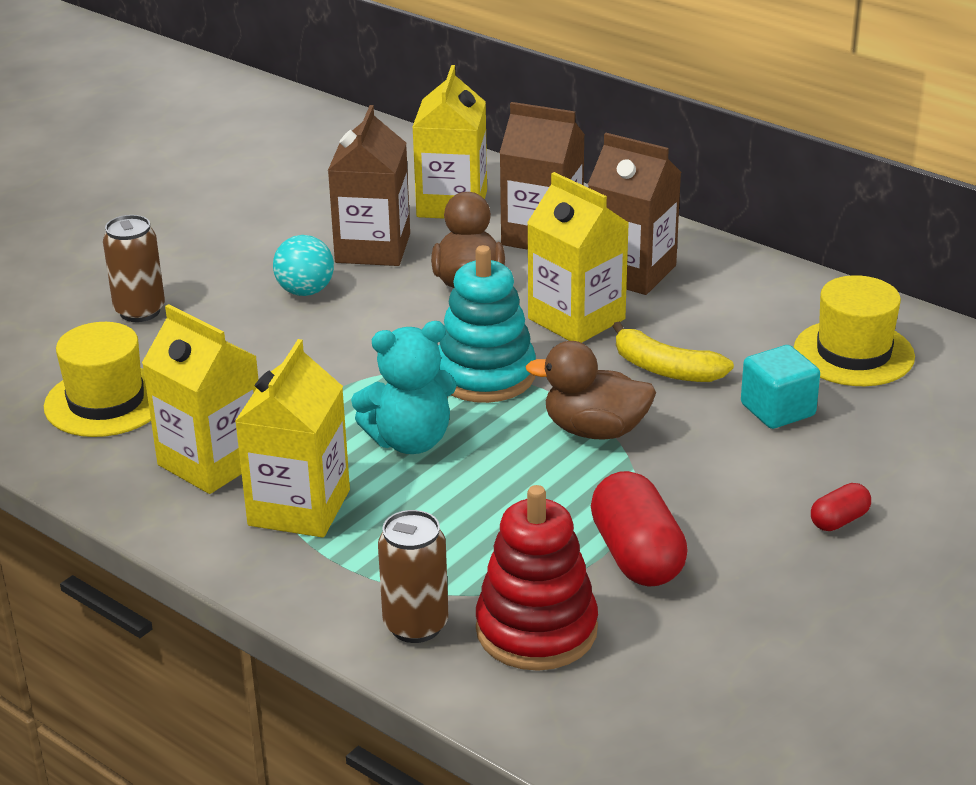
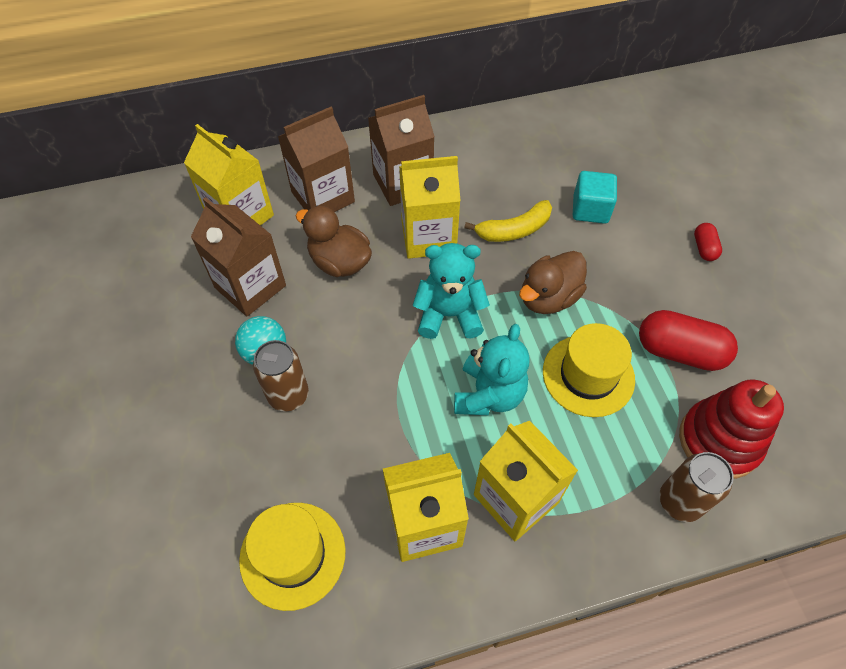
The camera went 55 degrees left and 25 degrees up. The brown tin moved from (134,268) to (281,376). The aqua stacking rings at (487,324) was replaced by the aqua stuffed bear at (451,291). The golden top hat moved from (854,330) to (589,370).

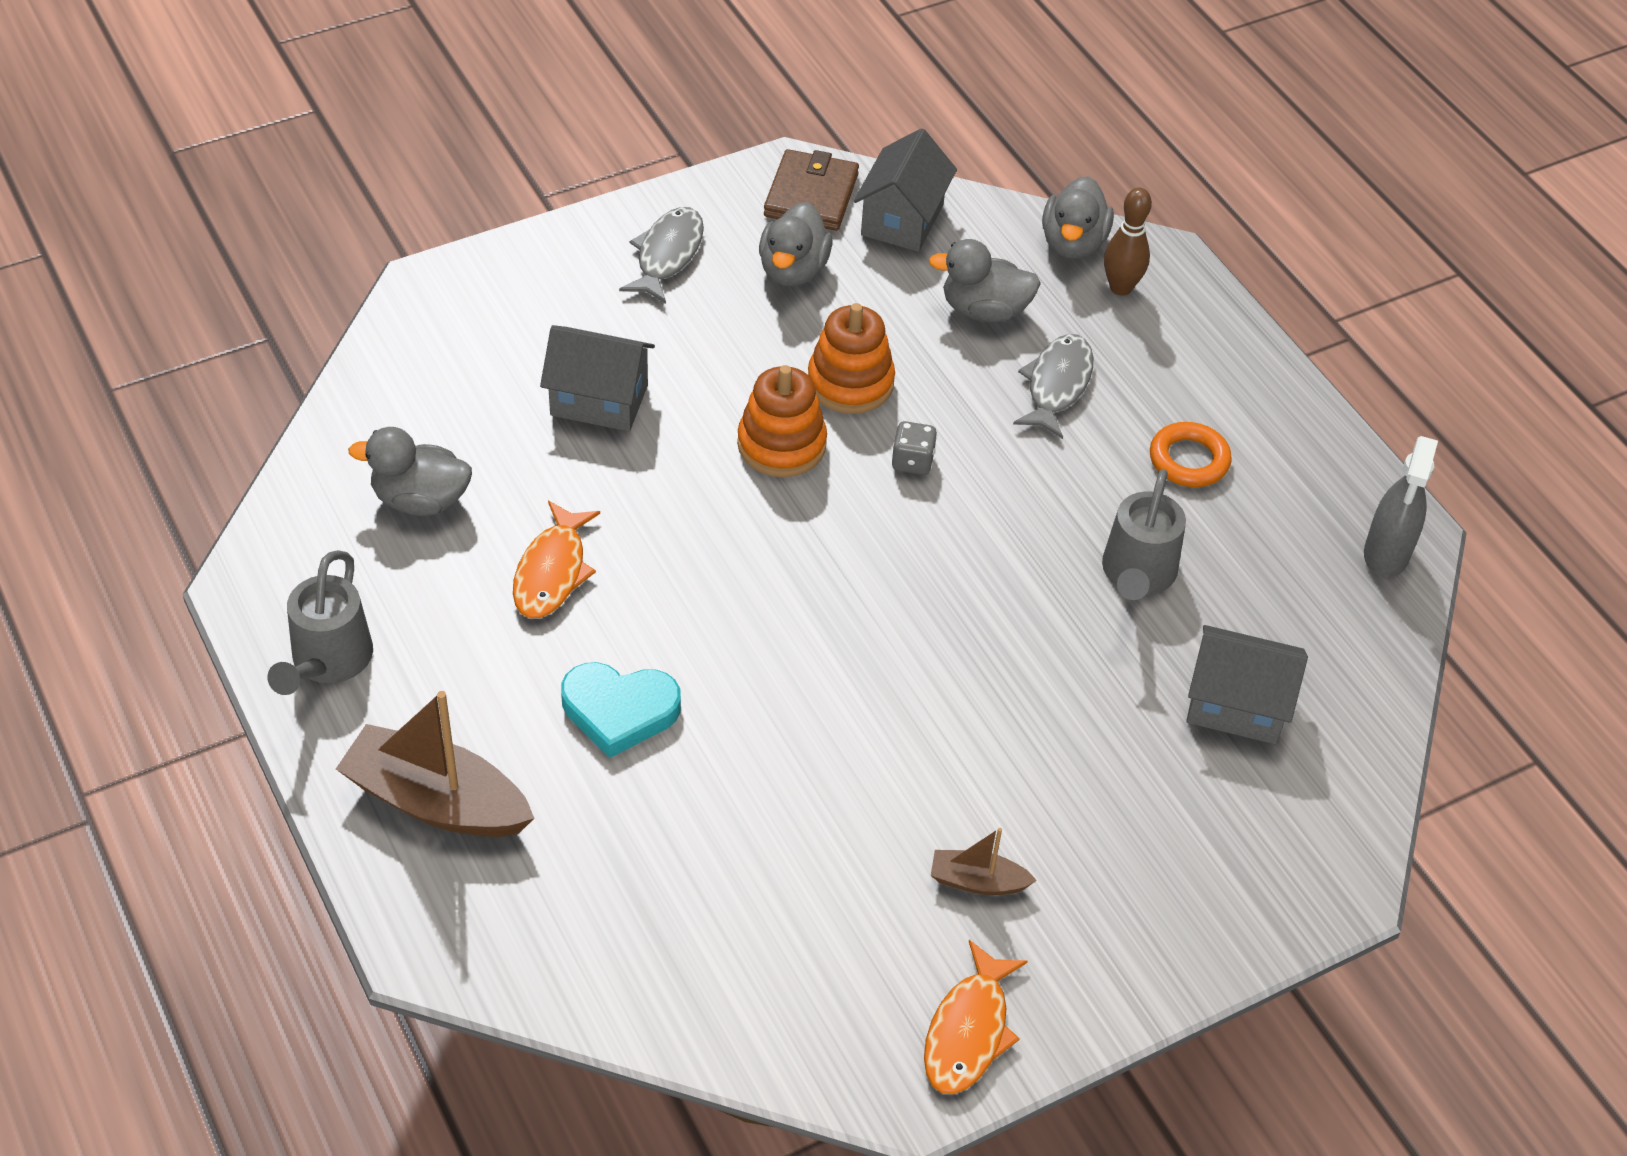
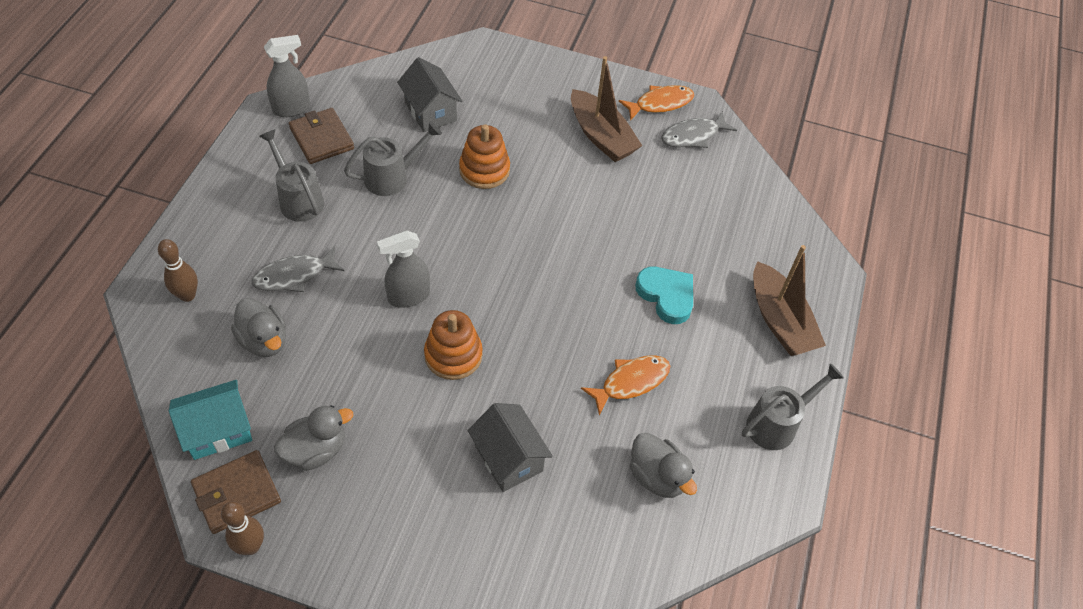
The camera went 135 degrees left and 5 degrees up. The ash-grey toy fish moved from (661,255) to (699,129). The orange-coloured stacking rings moved from (851,358) to (484,156). The ash-grey toy house at (905,190) became the aqua toy house at (210,420). The ash-grey dice at (914,448) was replaced by the ash-grey spray bottle at (403,269). The brown sailboat at (984,861) changed to 1.98 times the size. The ash-grey rubber duck at (1078,217) disappeared. The orange-coloured hoop at (1191,454) was replaced by the ash-grey watering pot at (291,175). The brown tenpin at (242,528) appeared. The brown billfold at (321,136) appeared.

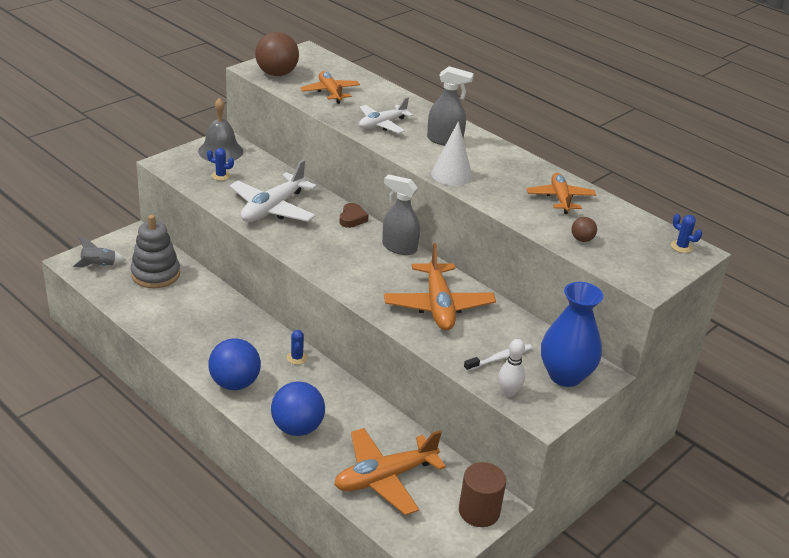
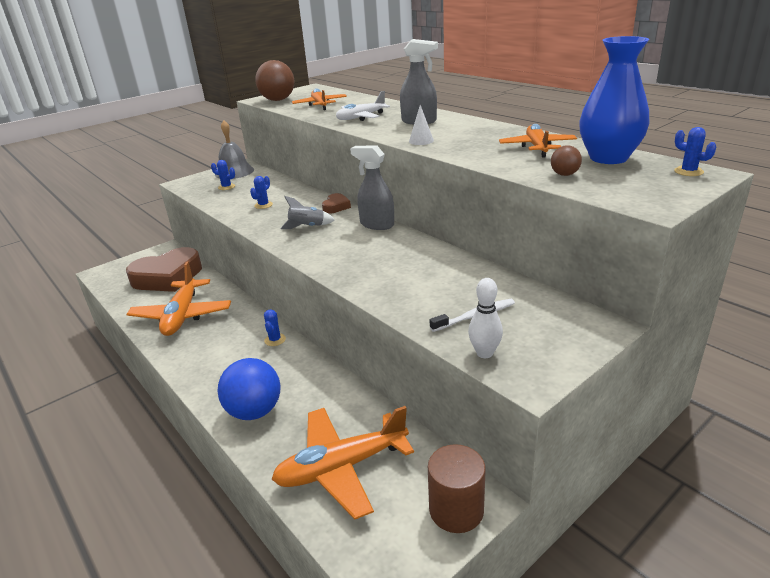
The camera went 10 degrees right and 5 degrees down. The ash-grey toy rocket moved from (99,251) to (307,212). The ash-grey stacking rings at (155,251) was replaced by the brown love heart at (164,269). The blue ball at (234,364) disappeared. The white toy plane at (273,190) was replaced by the blue saguaro cactus at (261,192). The orange-coloured toy plane moved from (440,287) to (178,298). The white cone at (452,153) changed to 0.58 times the size. The blue tall vase moved from (572,334) to (614,100).

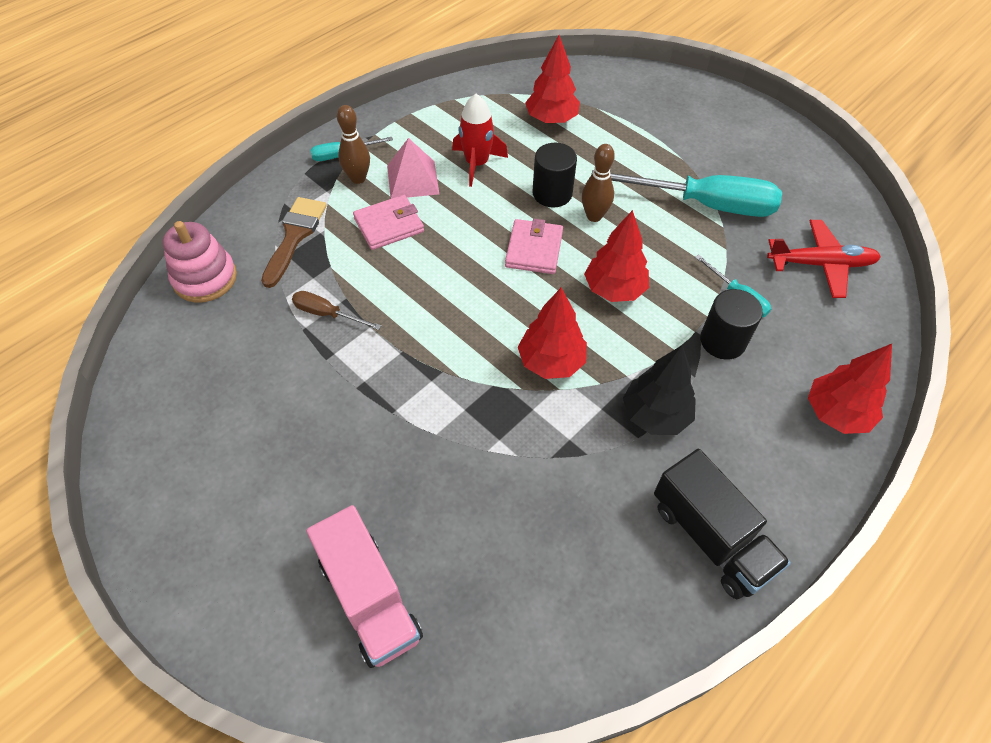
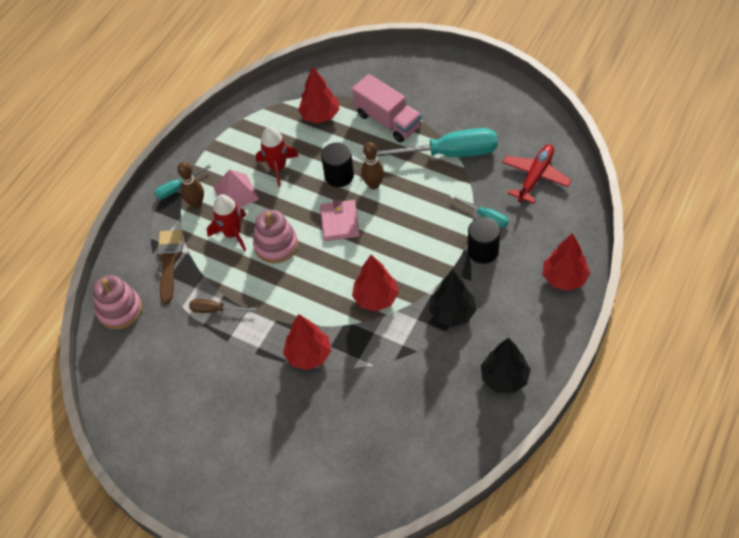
The camera went 10 degrees left and 0 degrees up. The rose-pink truck moved from (364,586) to (387,108). The rose-pink billfold at (388,222) was replaced by the red toy rocket at (226,222). The red tree moved from (616,256) to (307,342). The ebony truck at (722,524) was replaced by the ebony tree at (506,365). The red toy plane at (824,259) turned 45 degrees counterclockwise. The rose-pink stacking rings at (275,236) appeared.

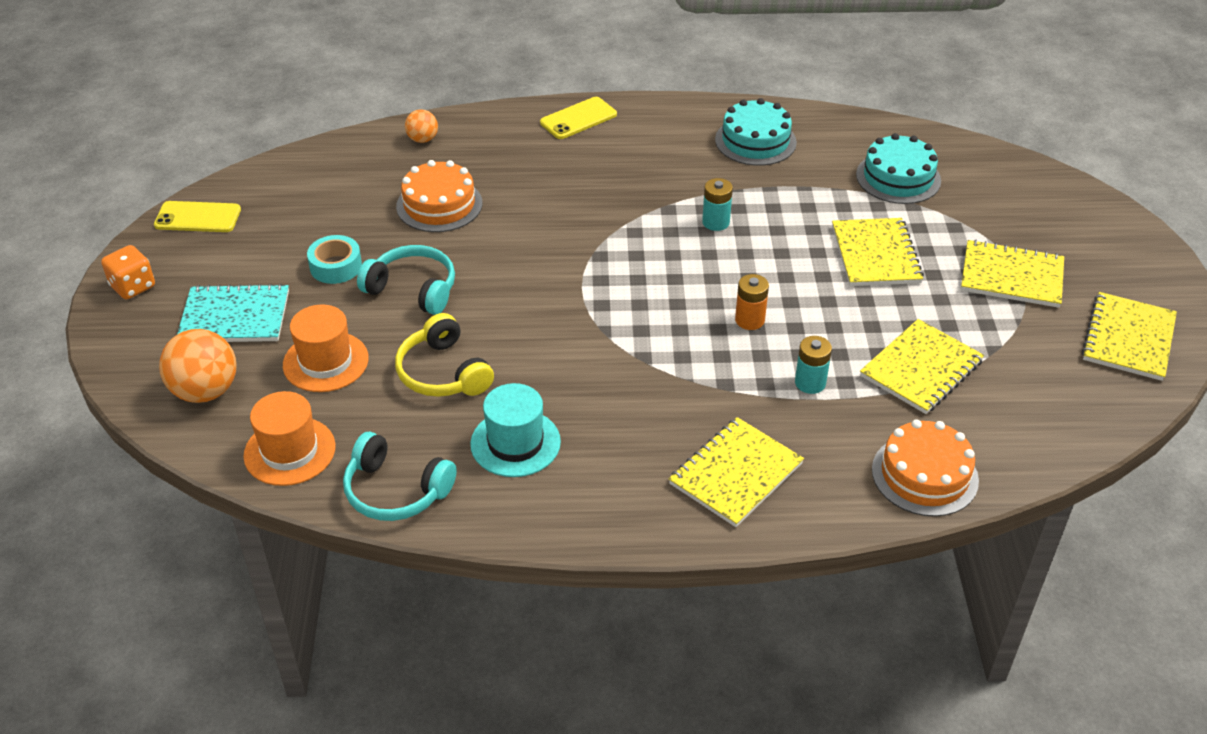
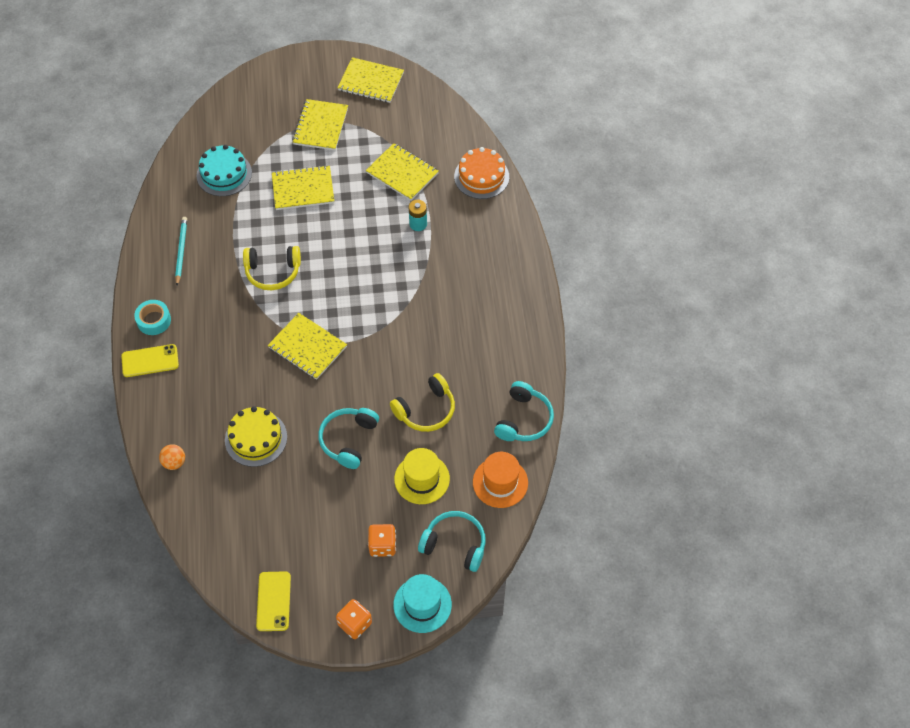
The camera went 95 degrees left and 15 degrees up. The orange-coloured ball at (198,366) was replaced by the aqua headset at (452,541). The aqua notepad at (233,312) was replaced by the orange-coloured dice at (382,540). The orange-coloured top hat at (326,348) became the golden top hat at (422,476). The aqua roll of tape moved from (334,259) to (152,317). The orange-coloured cake at (439,196) became the golden cake at (256,436). The aqua top hat moved from (515,430) to (422,603). The golden smartphone at (578,118) turned 60 degrees counterclockwise. The golden notepad moved from (736,472) to (307,346). The aqua AA battery at (717,204) was replaced by the golden headset at (272,268). The aqua cake at (756,132) was replaced by the aqua lead pencil at (181,251). The orange-coloured AA battery at (752,302) disappeared.

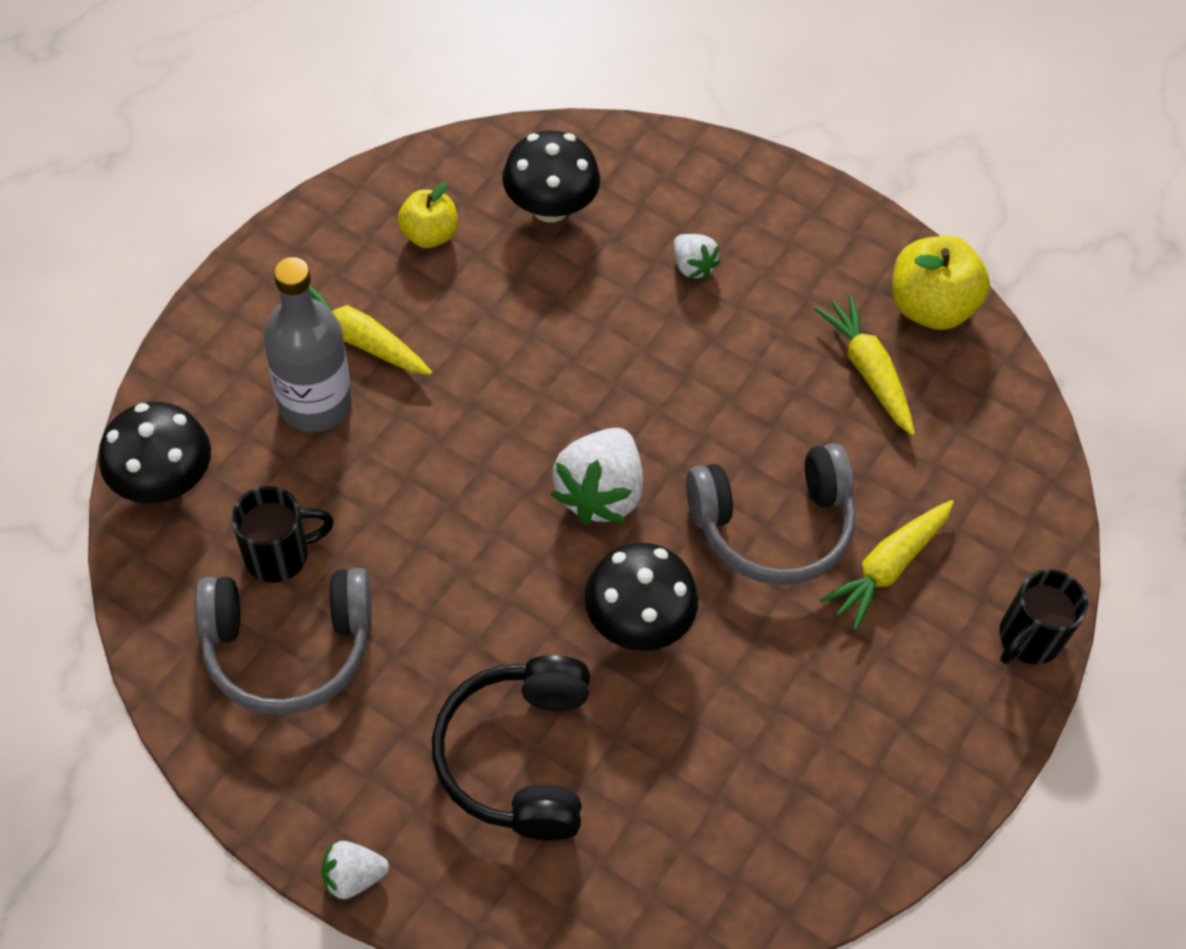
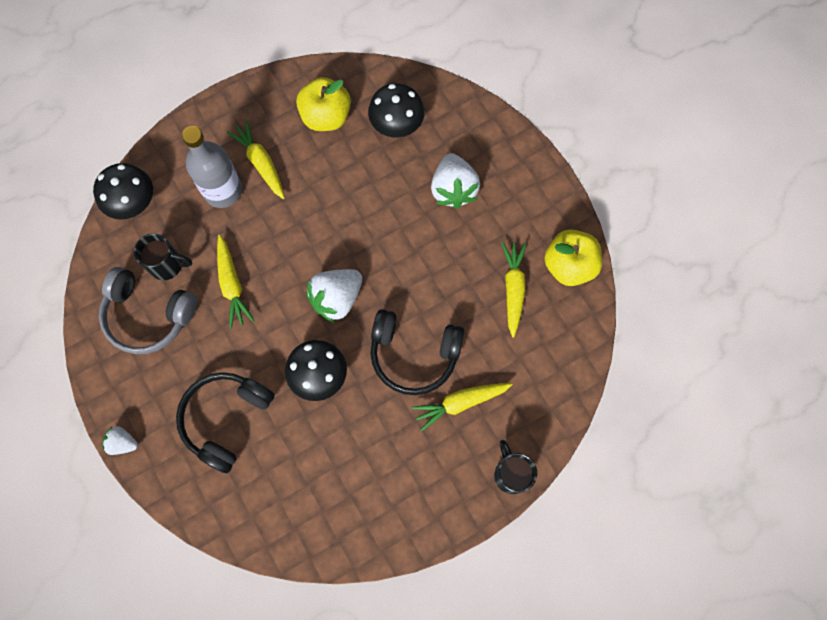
The camera went 30 degrees right and 15 degrees up. The golden apple fruit at (428,215) changed to 1.58 times the size. The white berry at (697,256) changed to 1.85 times the size. The ash-grey headset at (771,514) became the ebony headset at (417,352). The ebony mug at (1043,616) turned 90 degrees clockwise. The golden carrot at (236,282) appeared.

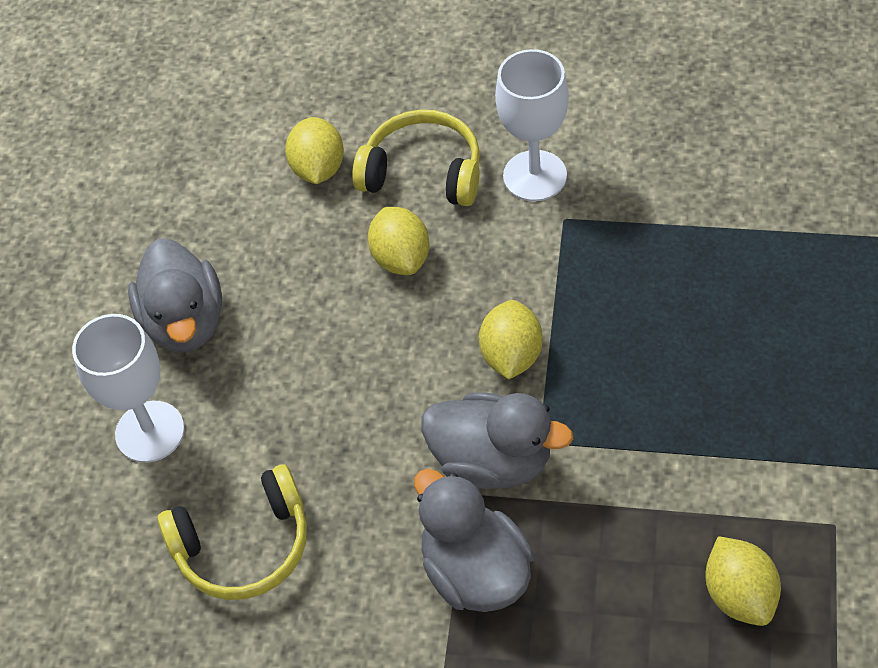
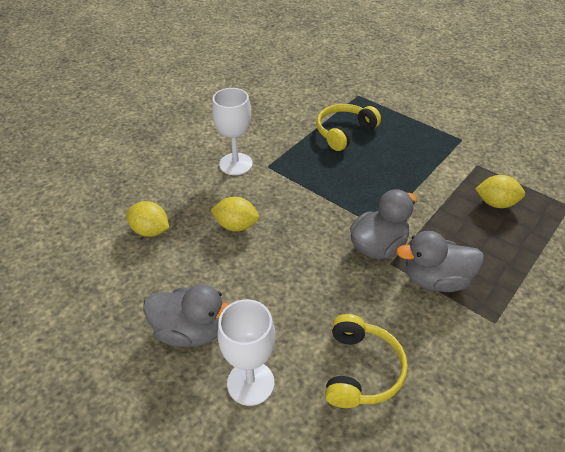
The camera went 65 degrees left and 10 degrees down. The golden headset moved from (416,158) to (348,127). The golden toy lemon at (511,339) disappeared.

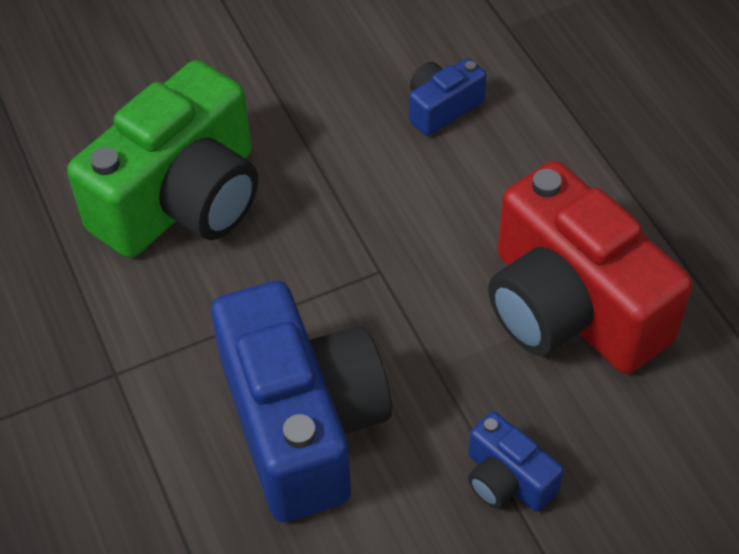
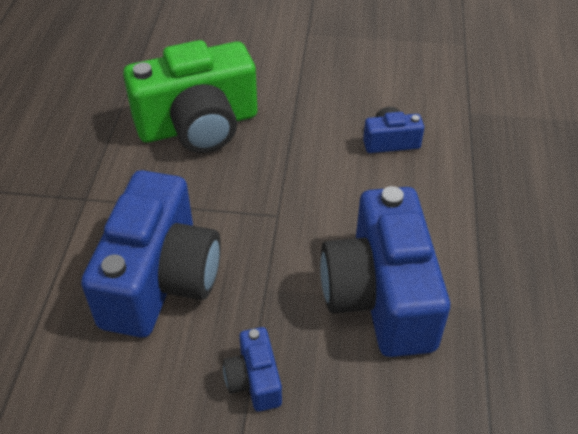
The camera went 30 degrees right and 5 degrees down. The red photo camera at (590,267) became the blue photo camera at (385,271).

